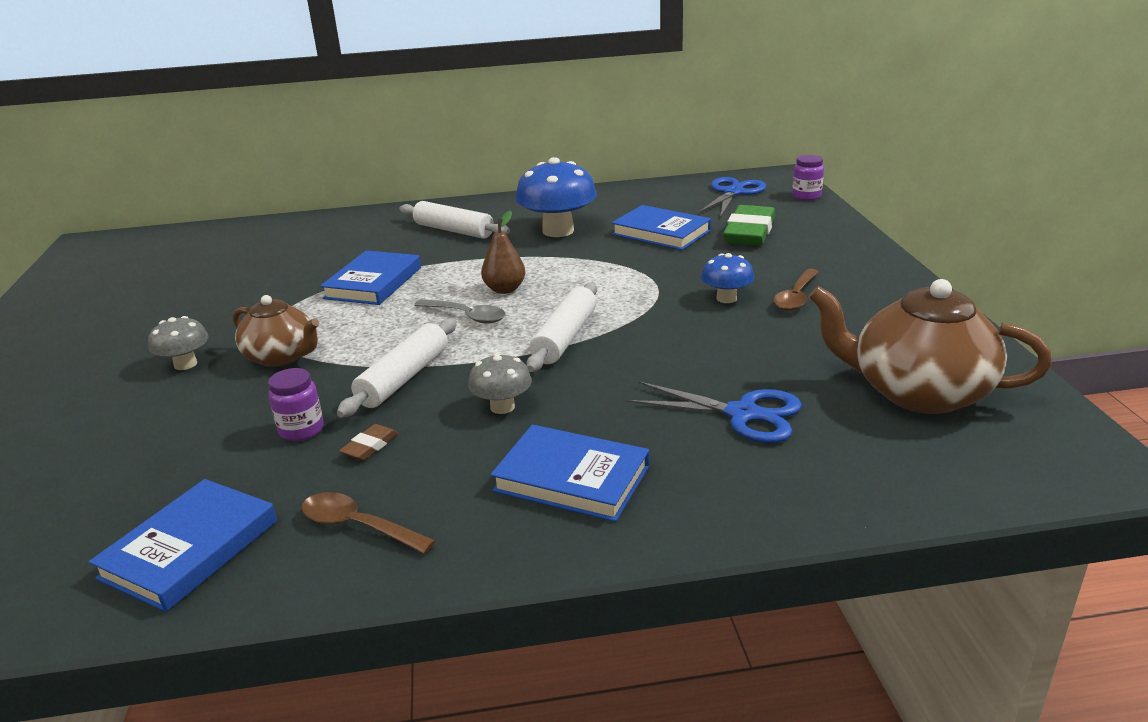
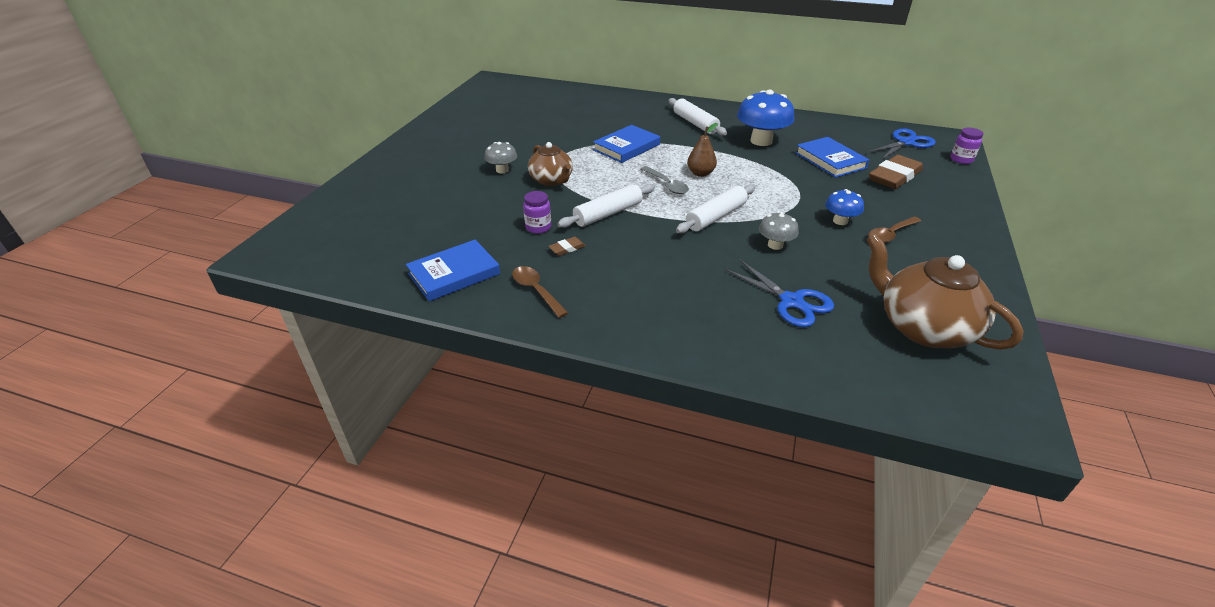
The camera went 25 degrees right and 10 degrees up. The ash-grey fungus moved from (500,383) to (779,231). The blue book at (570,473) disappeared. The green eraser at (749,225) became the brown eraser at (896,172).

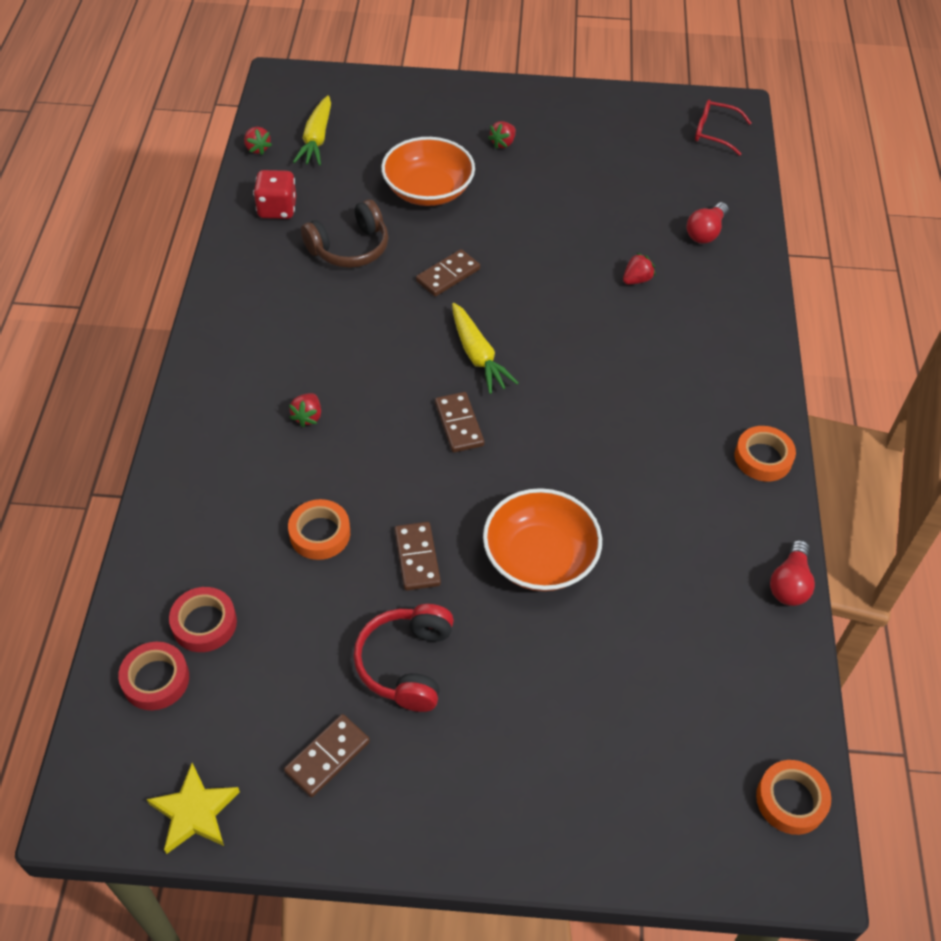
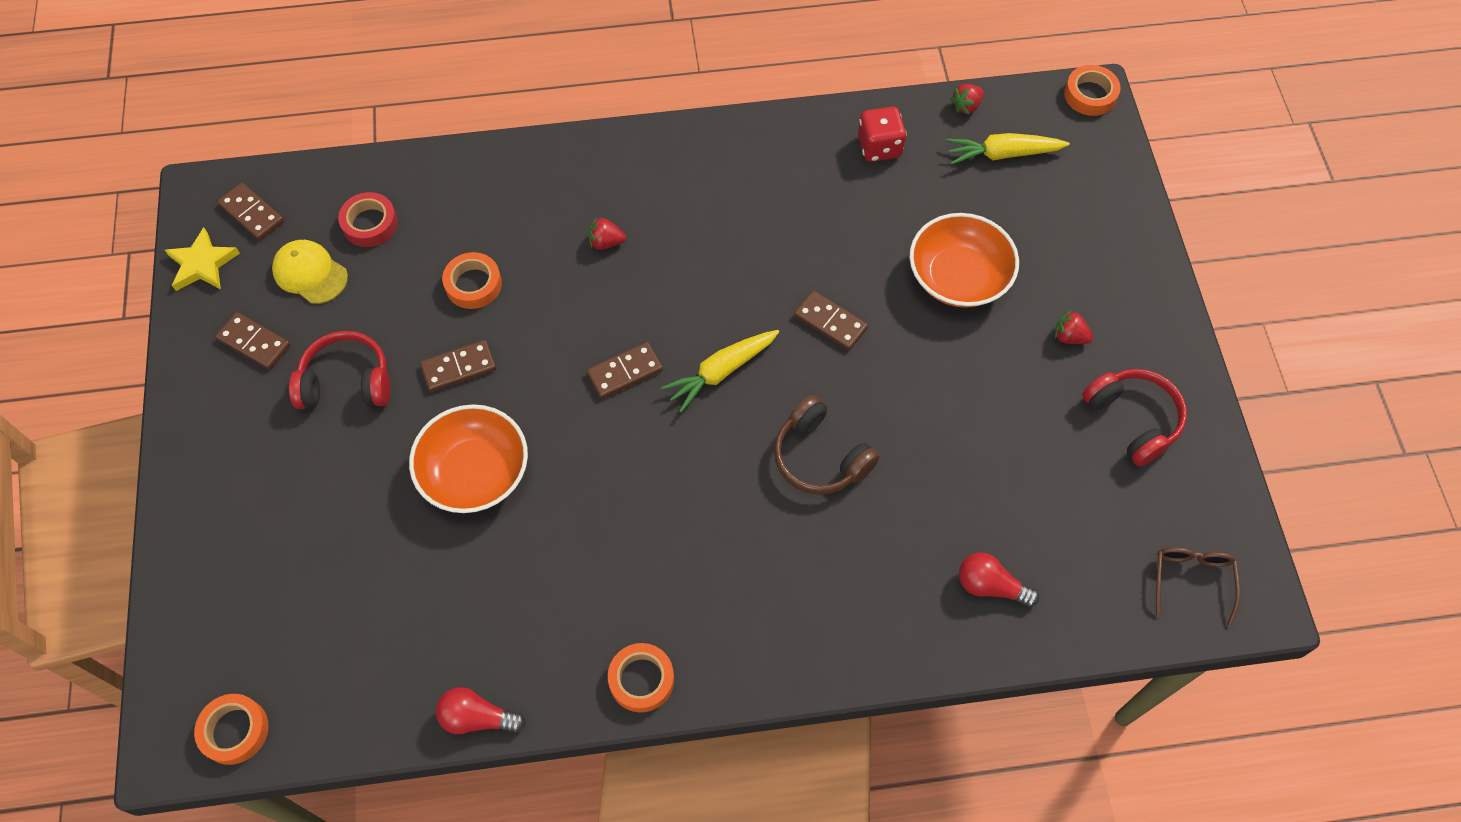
The camera went 80 degrees right and 10 degrees up. The red roll of tape at (153,676) disappeared. The brown headset moved from (345,234) to (826,445). The red berry at (639,269) disappeared. The red spectacles at (723,128) became the brown spectacles at (1198,586). The brown domino at (250,211) appeared. The golden baseball cap at (310,272) appeared. The orange-coloured roll of tape at (1092,90) appeared. The red headset at (1134,417) appeared.

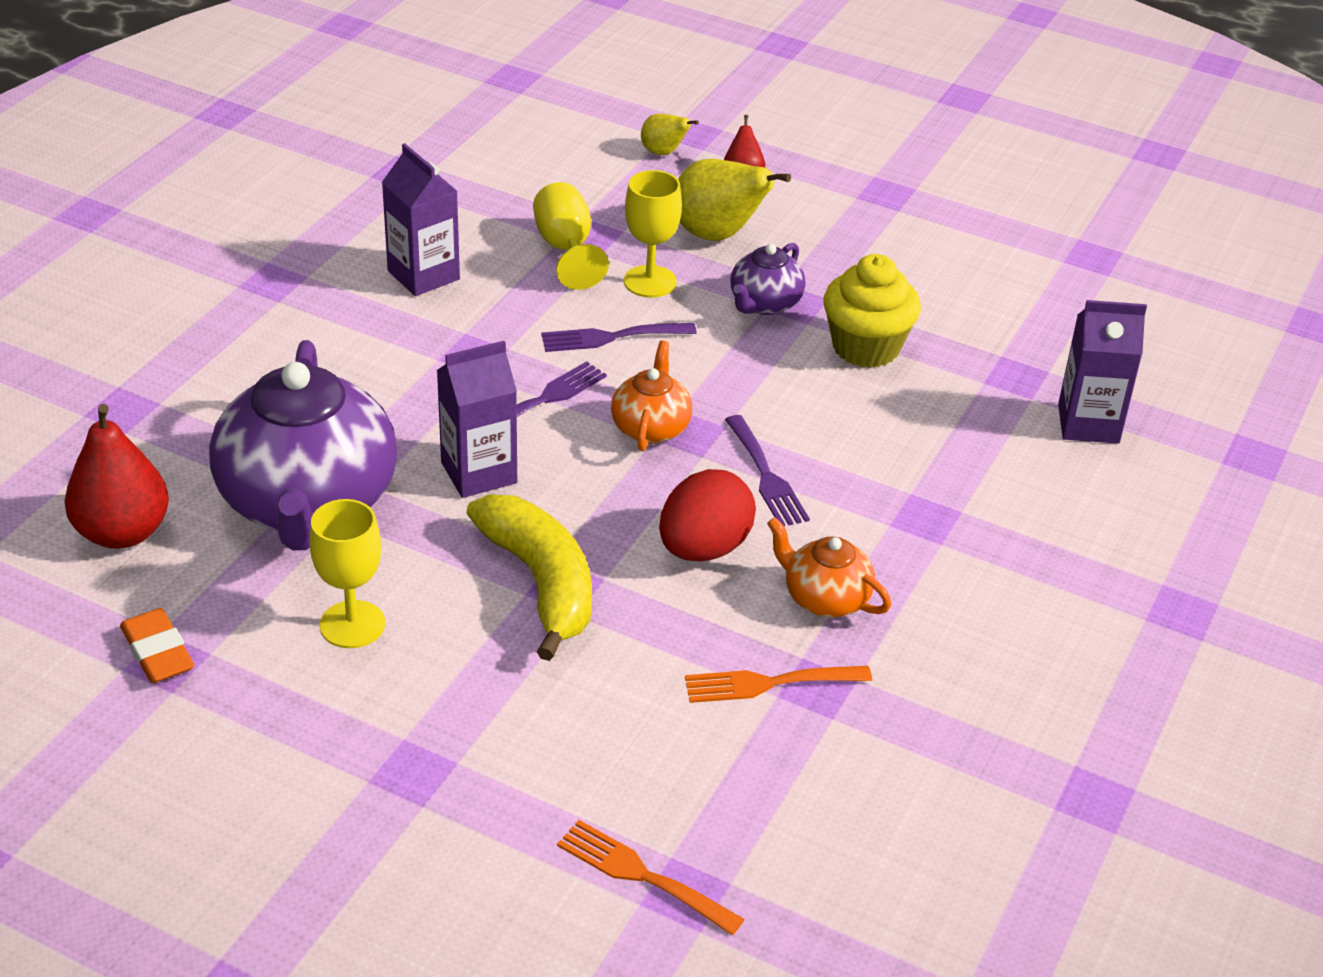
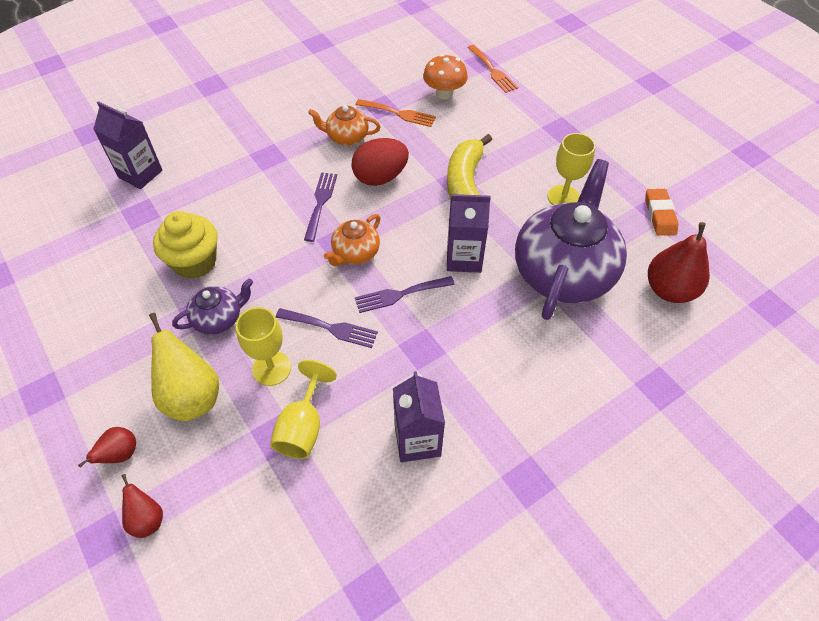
The camera went 150 degrees left and 15 degrees up. The golden toy pear at (670,134) became the red toy pear at (142,506). The orange-coloured tea pot at (829,567) turned 120 degrees clockwise. The orange-coloured fungus at (445,76) appeared.

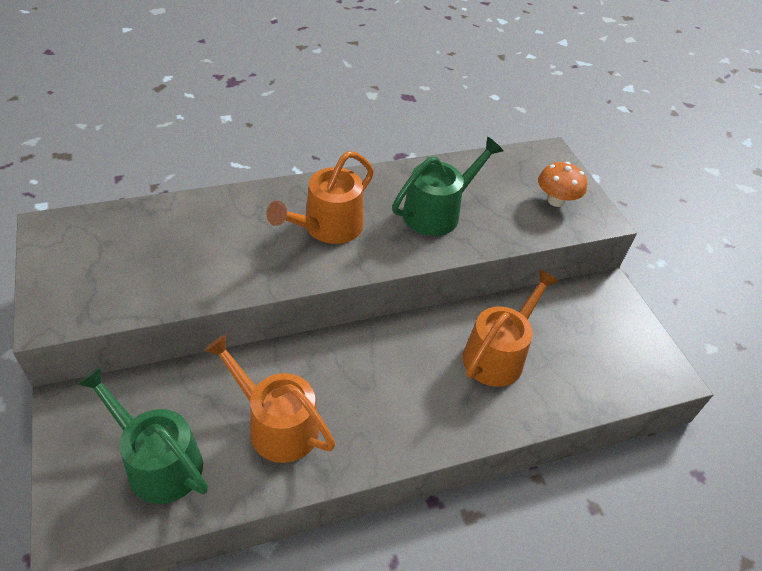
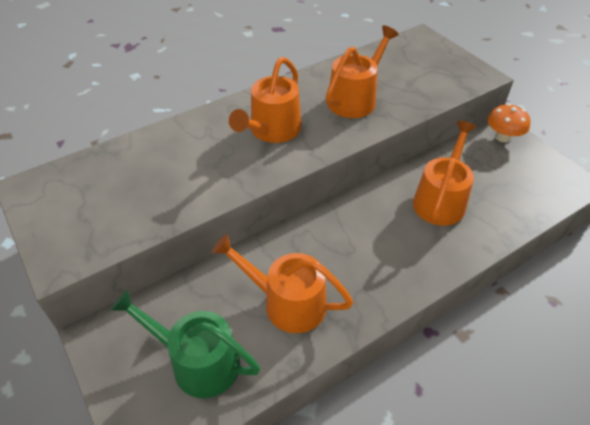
The camera went 10 degrees left and 0 degrees up. The green watering pot at (447,186) became the orange-coloured watering pot at (362,72). The orange-coloured fungus moved from (562,184) to (508,123).

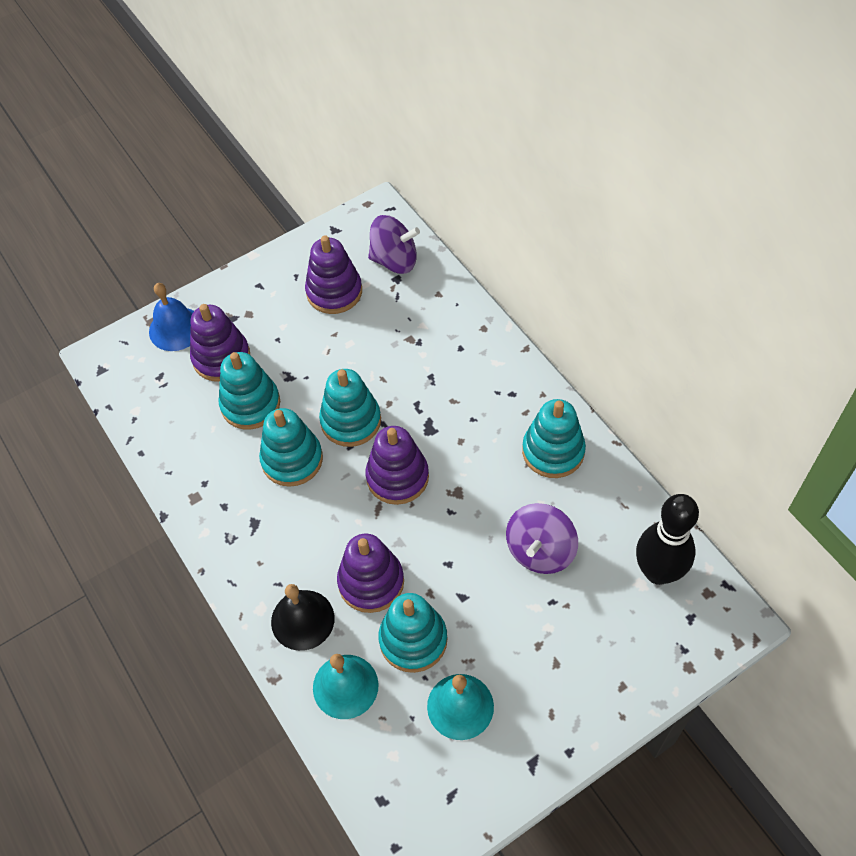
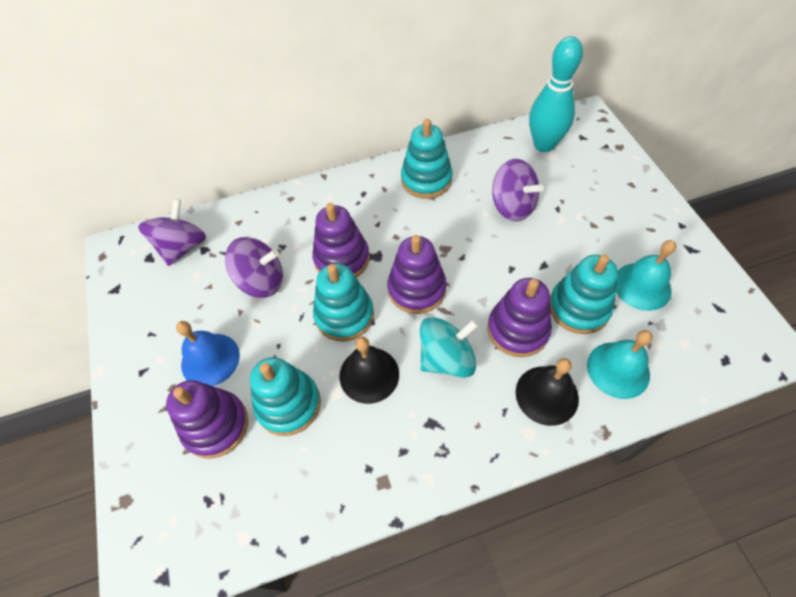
The camera went 75 degrees left and 0 degrees up. The blue bell moved from (171,317) to (208,353). The aqua stacking rings at (291,447) was replaced by the ebony bell at (369,370). The purple stacking rings moved from (333,274) to (341,240). The ebony tenpin at (667,539) became the aqua tenpin at (556,94). The purple toy top at (254,267) appeared. The aqua toy top at (449,347) appeared.

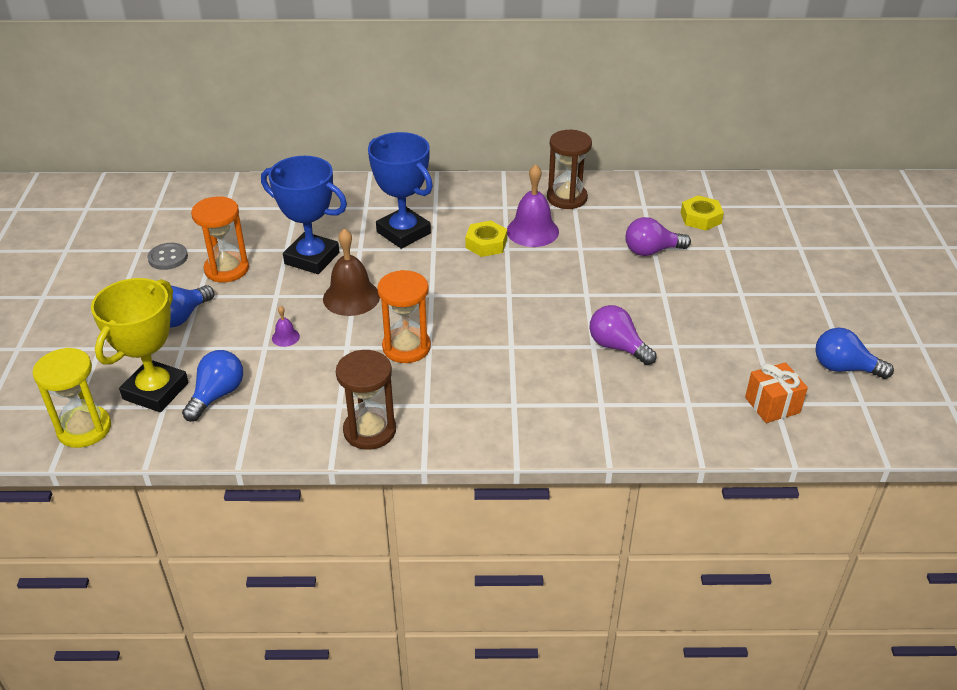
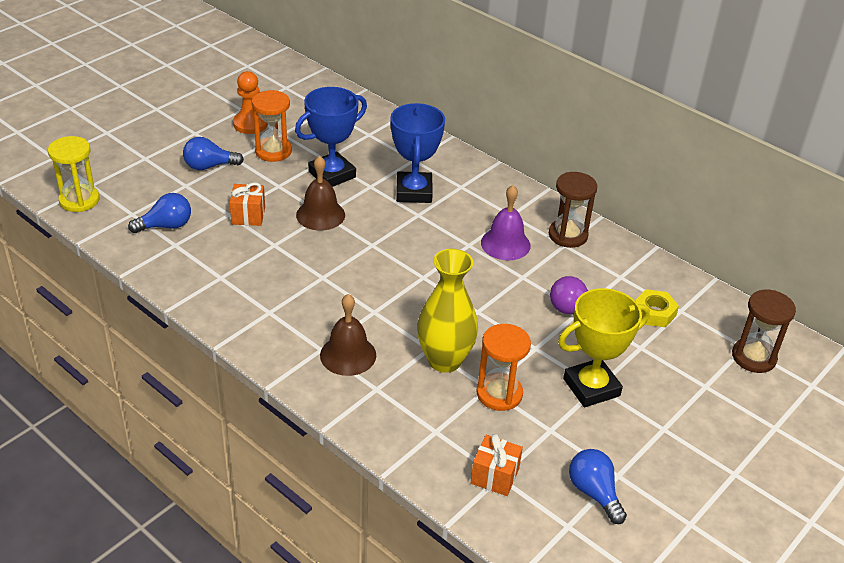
The camera went 40 degrees right and 0 degrees up. The golden prize cup moved from (140,345) to (604,347). The ash-grey shirt button at (167,256) was replaced by the orange-coloured pawn at (250,102). The blue prize cup at (304,215) turned 75 degrees clockwise. The purple bell at (286,326) was replaced by the orange-coloured present at (247,204). The brown sandglass moved from (366,400) to (764,331). The orange-coloured sandglass moved from (404,316) to (504,367). The golden hex nut at (486,239) disappeared. The purple lightbulb at (623,335) was replaced by the golden tall vase at (447,311). The brown bell at (348,335) appeared.

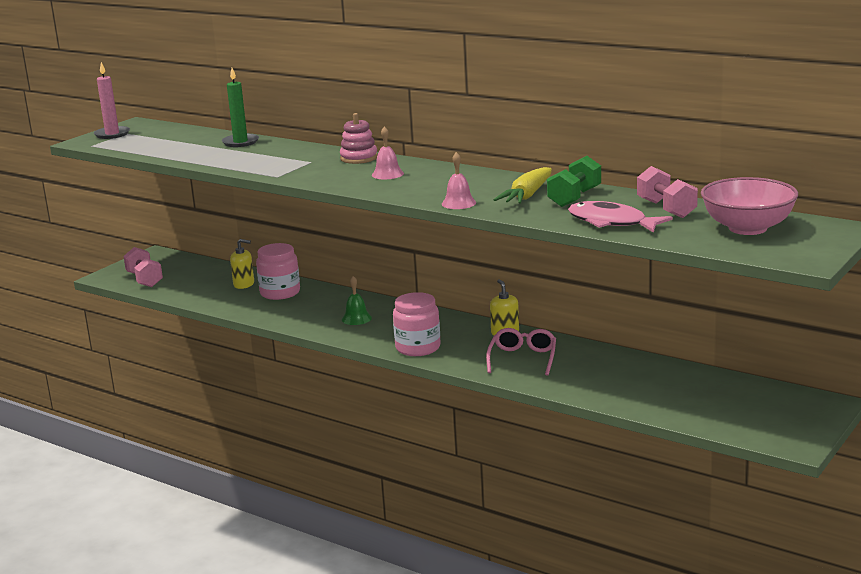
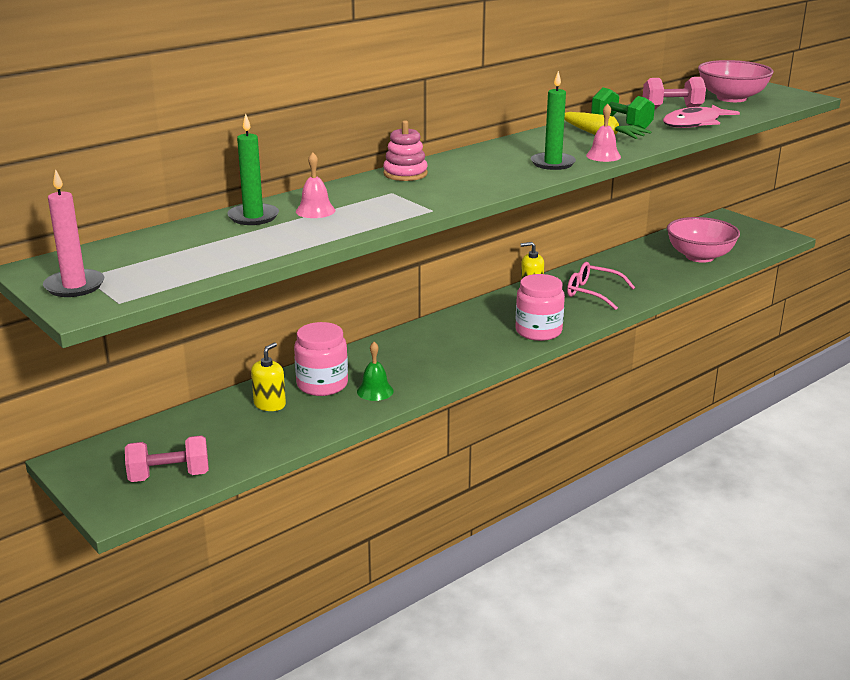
The camera went 75 degrees left and 5 degrees up. The green bell moved from (357,300) to (375,371). The rose-pink bell moved from (388,152) to (315,185). The green pillar candle at (553,120) appeared. The rose-pink deep dish at (703,240) appeared.

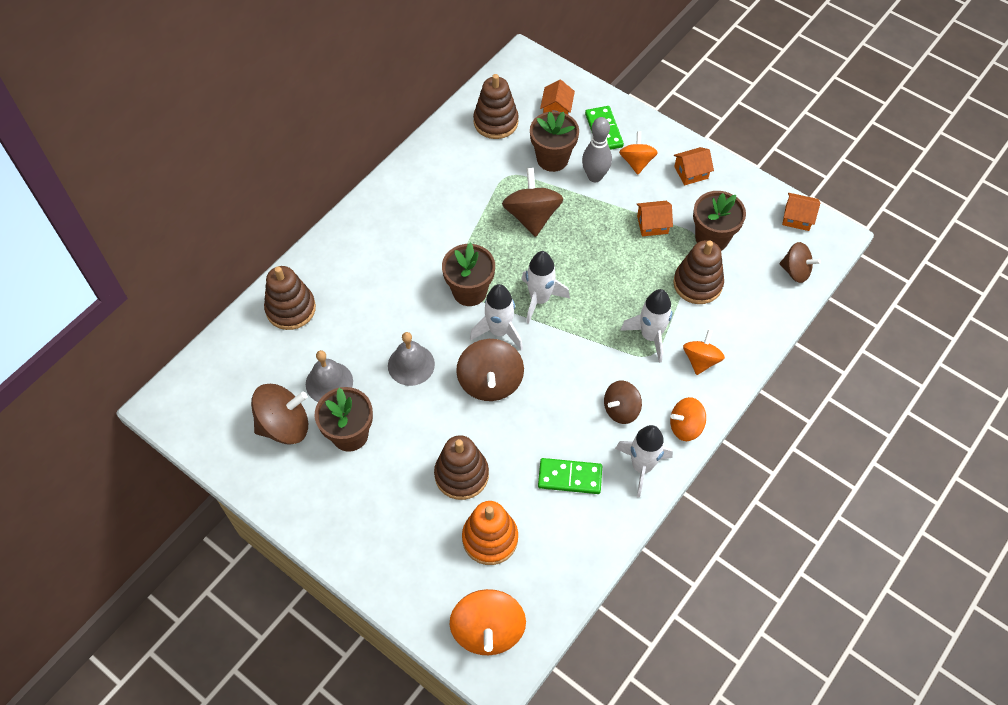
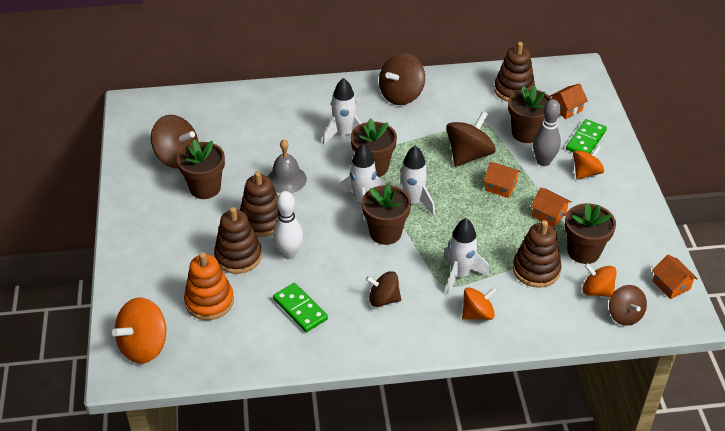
The camera went 45 degrees right and 15 degrees down. The brown stacking rings moved from (290,298) to (259,204). The ash-grey bell at (329,376) disappeared. The brown toy top moved from (490,370) to (402,79). The white toy rocket moved from (644,461) to (342,111). The orange-coloured toy top moved from (688,419) to (600,280). The orange-coloured toy house moved from (694,166) to (502,180). The white tenpin at (288,225) appeared. The brown flower pot at (386,214) appeared.

